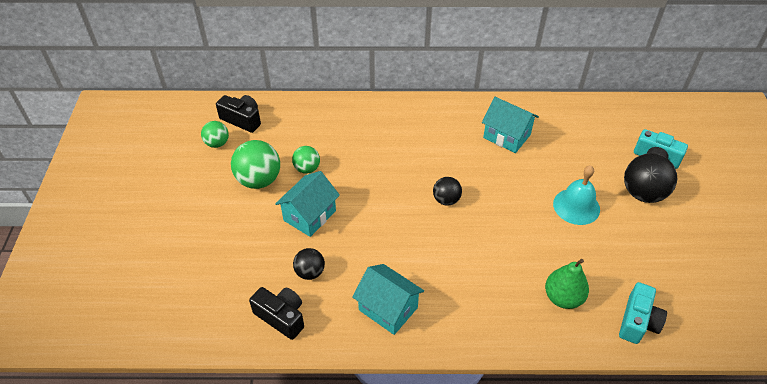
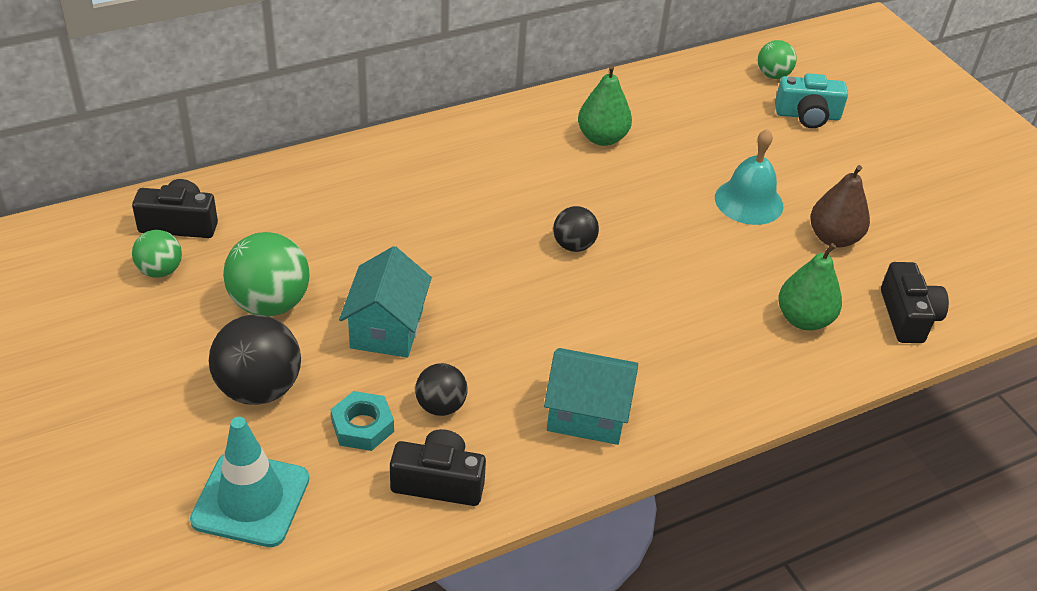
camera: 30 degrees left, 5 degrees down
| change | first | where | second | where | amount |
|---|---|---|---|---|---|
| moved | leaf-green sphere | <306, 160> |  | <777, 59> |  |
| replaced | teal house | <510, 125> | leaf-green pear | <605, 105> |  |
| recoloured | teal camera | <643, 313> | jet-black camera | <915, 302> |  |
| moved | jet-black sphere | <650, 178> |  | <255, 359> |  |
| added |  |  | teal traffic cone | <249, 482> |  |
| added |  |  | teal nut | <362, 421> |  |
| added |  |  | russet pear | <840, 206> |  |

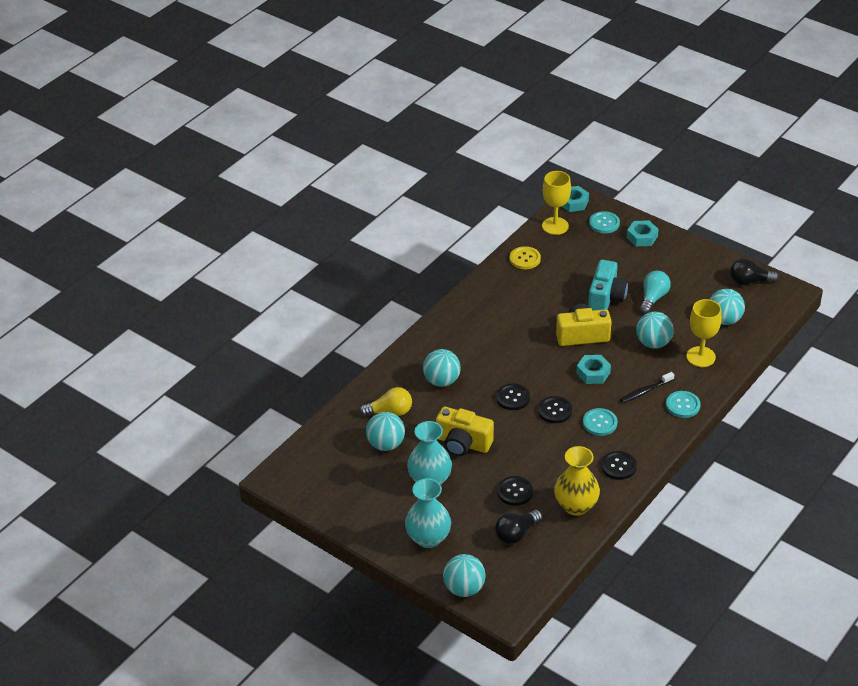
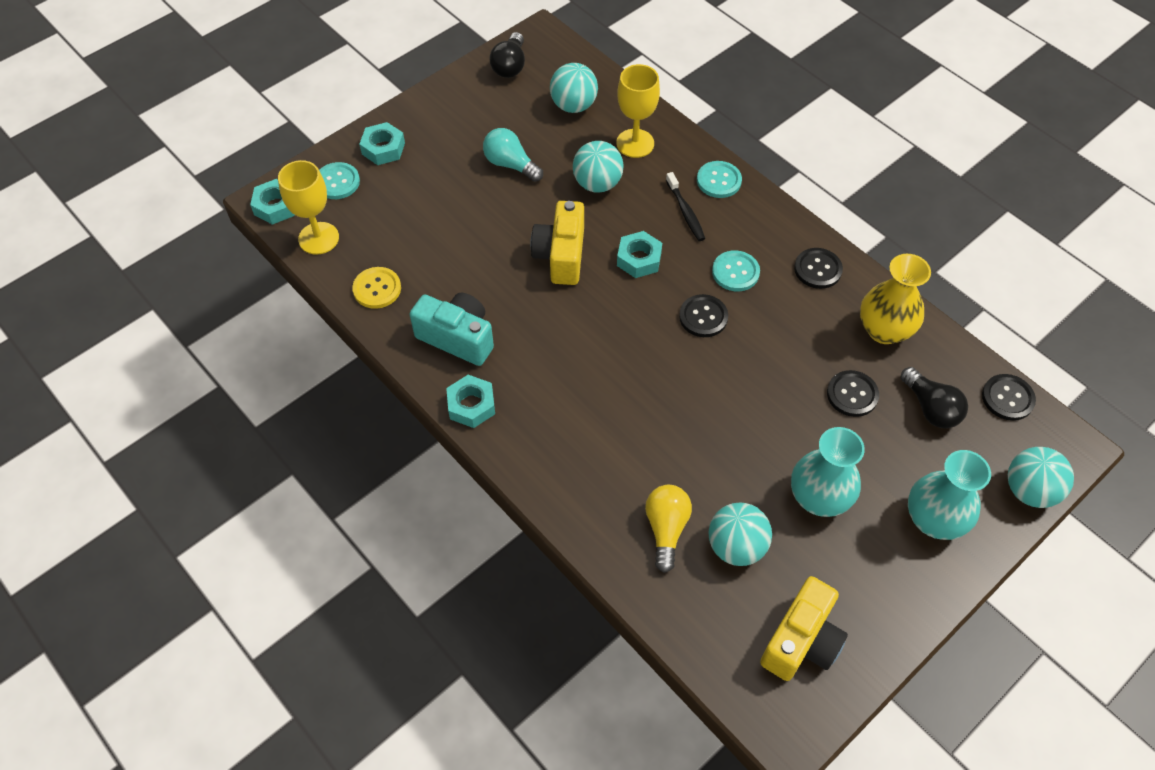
camera: 80 degrees left, 15 degrees up
| change | first | where | second | where | amount |
|---|---|---|---|---|---|
| removed | teal sphere | <442, 368> |  |  |  |
| moved | golden camera | <465, 431> |  | <804, 628> |  |
| moved | jet-black shirt button | <513, 396> |  | <1009, 397> |  |
| moved | teal camera | <608, 285> |  | <451, 329> |  |
| added |  |  | teal nut | <470, 401> |  |

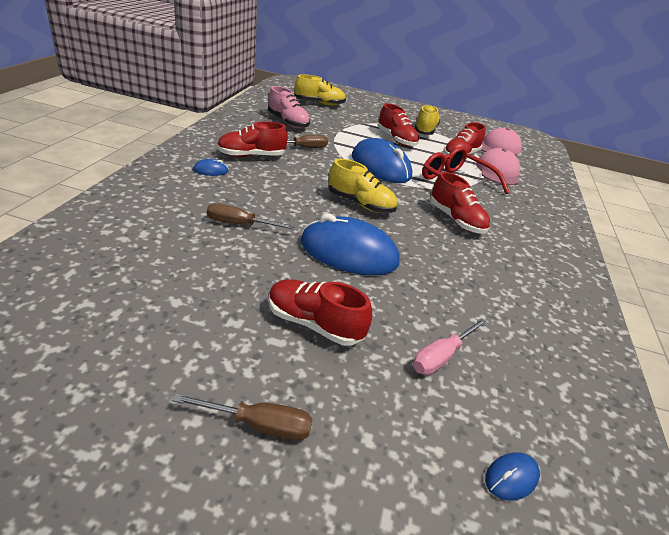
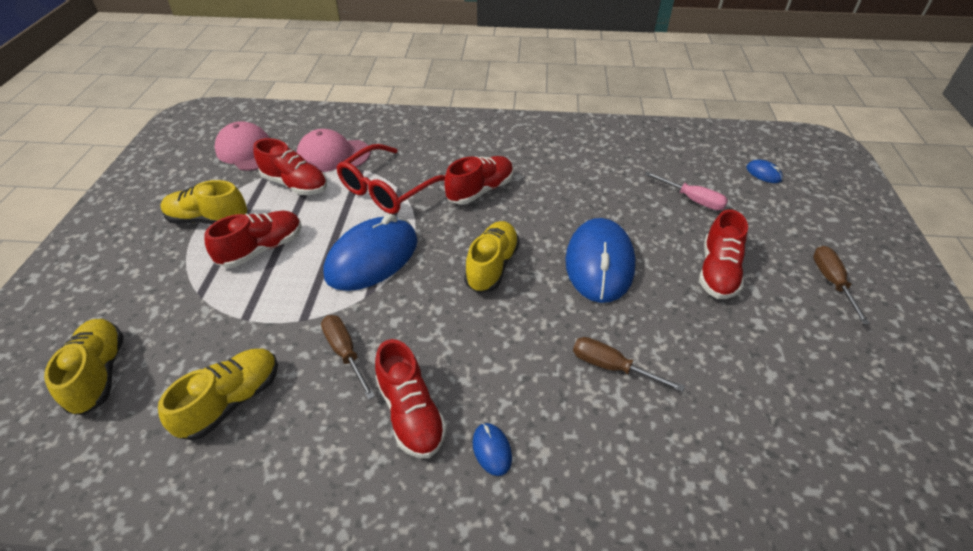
camera: 95 degrees left, 10 degrees up
| change | first | where | second | where | amount |
|---|---|---|---|---|---|
| turned | russet screwdriver | <251, 216> |  | <629, 364> | 120 degrees clockwise |
| recoloured | rosy sneaker | <289, 107> | golden sneaker | <218, 395> |  |

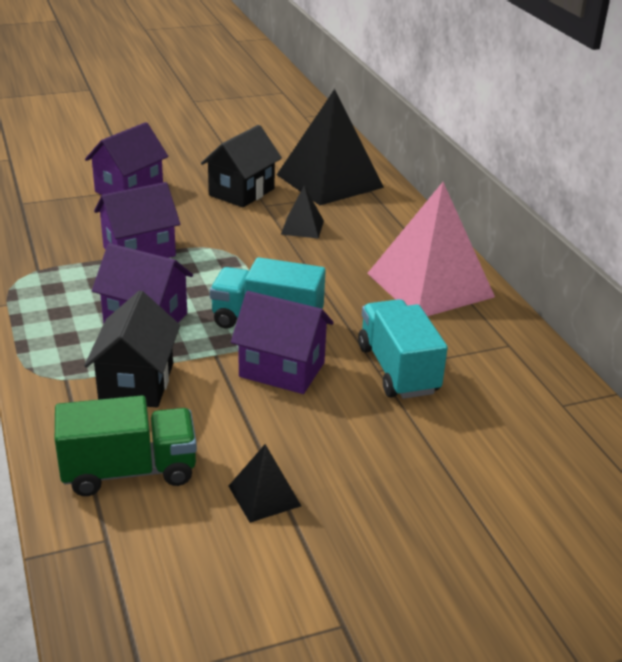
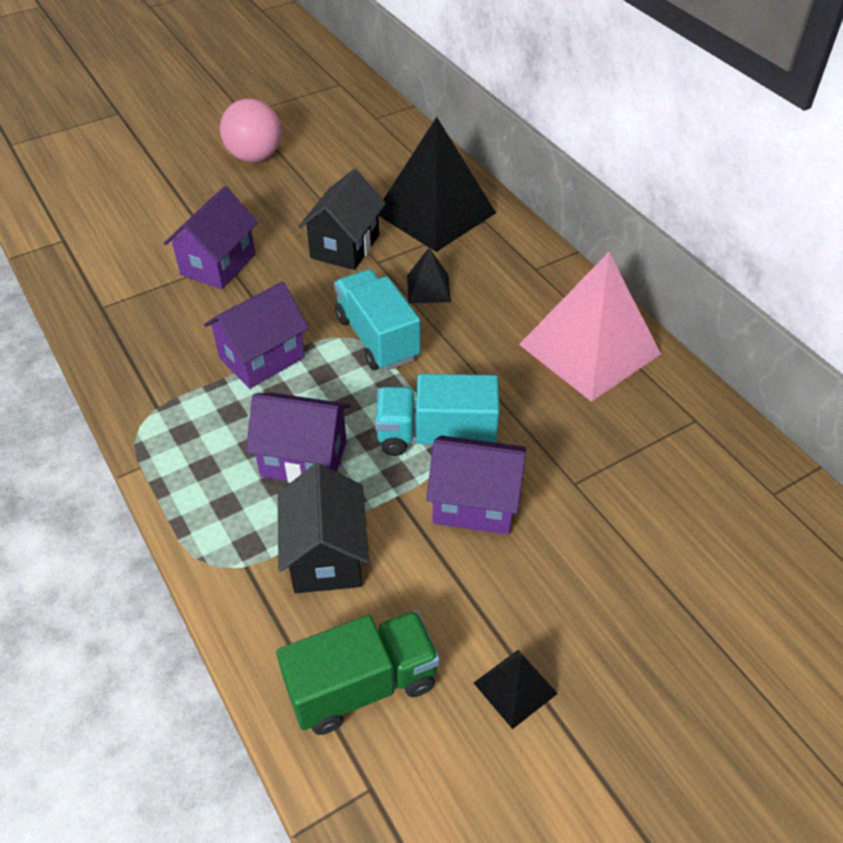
camera: 10 degrees left, 15 degrees up
| change | first | where | second | where | amount |
|---|---|---|---|---|---|
| moved | teal lorry | <403, 349> |  | <377, 320> |  |
| added |  |  | rosy sphere | <251, 130> |  |

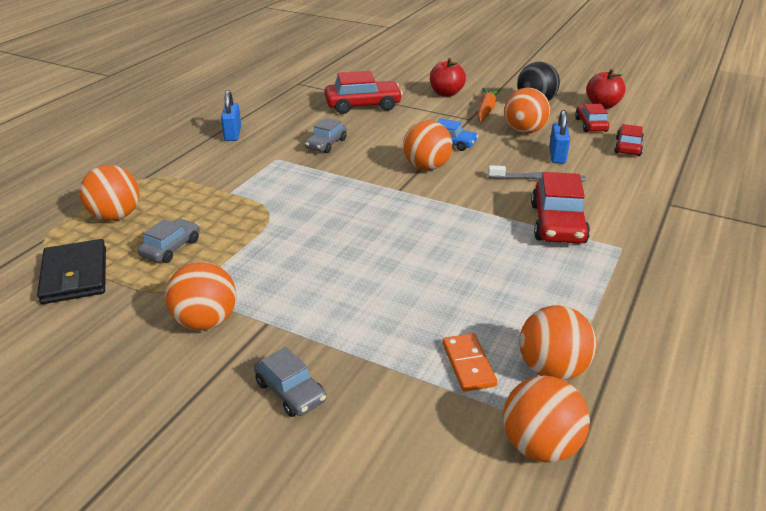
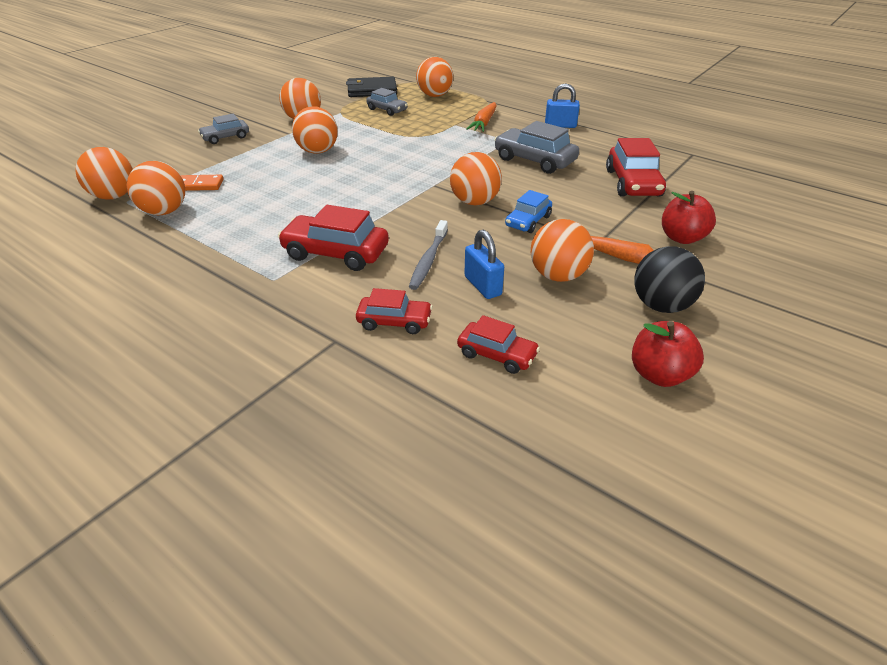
camera: 100 degrees right, 5 degrees up
| change | first | where | second | where | amount |
|---|---|---|---|---|---|
| resized | ash-grey car | <326, 135> |  | <536, 147> | x1.64 |
| turned | cobalt lock | <559, 137> |  | <484, 264> | 45 degrees clockwise |
| moved | red car | <592, 118> |  | <394, 311> |  |
| added |  |  | bright orange sphere | <315, 130> |  |
| added |  |  | bright orange carrot | <481, 117> |  |

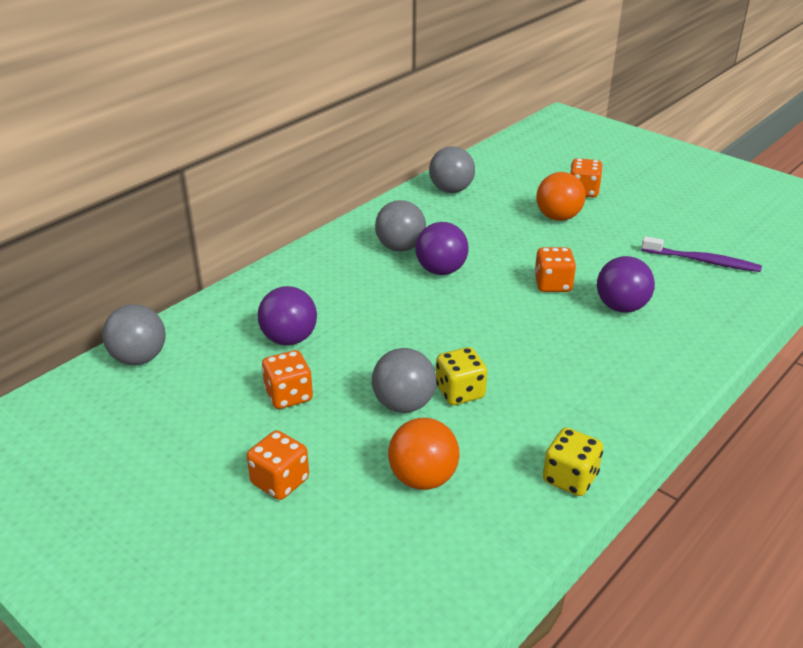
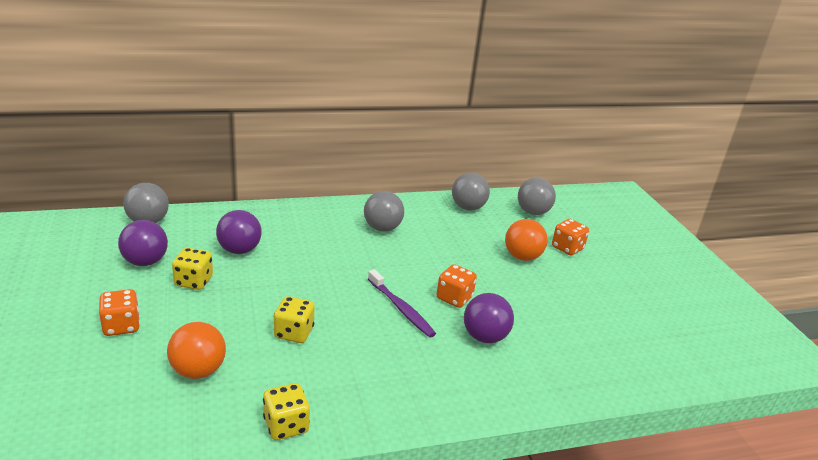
camera: 30 degrees right, 5 degrees down
| change | first | where | second | where | amount |
|---|---|---|---|---|---|
| recoloured | bright orange die | <287, 379> | golden die | <192, 269> |  |
| moved | ash-grey sphere | <404, 380> |  | <537, 196> |  |
| moved | purple sphere | <442, 248> |  | <143, 243> |  |
| moved | purple tooth brush | <701, 254> |  | <402, 303> |  |

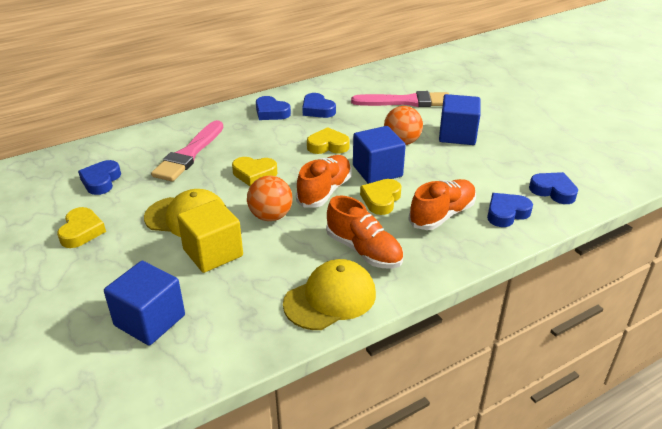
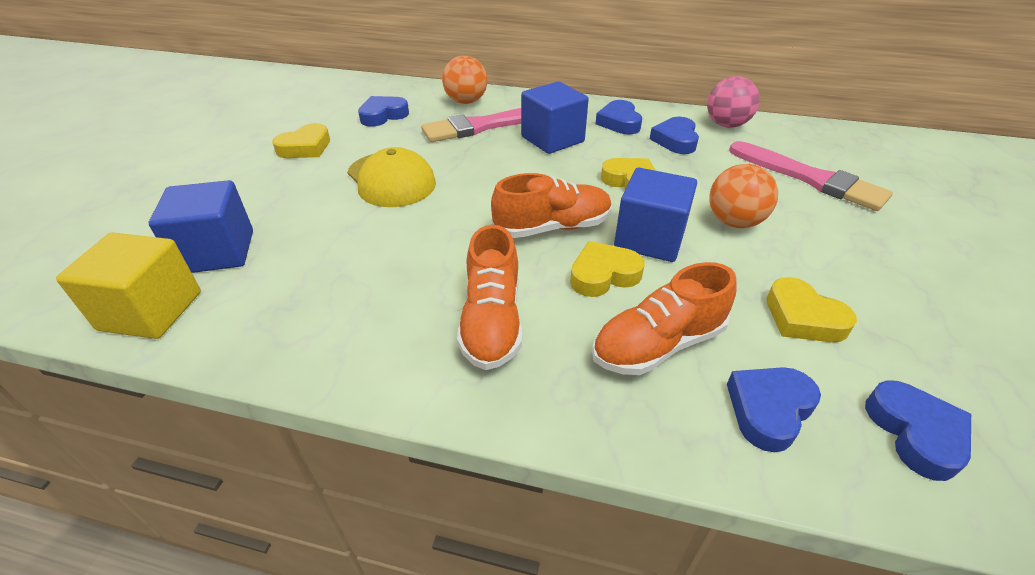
camera: 45 degrees right, 5 degrees up
| change | first | where | second | where | amount |
|---|---|---|---|---|---|
| moved | golden cube | <210, 236> |  | <128, 285> |  |
| moved | golden heart shape | <254, 171> |  | <812, 309> |  |
| moved | bright orange sphere | <270, 198> |  | <464, 80> |  |
| removed | golden peaked cap | <329, 294> |  |  |  |
| turned | bright orange sneaker | <442, 204> |  | <664, 318> | 150 degrees clockwise |
| moved | cobalt cube | <459, 119> |  | <555, 117> |  |
| turned | cobalt heart shape | <510, 210> |  | <774, 409> | 60 degrees counterclockwise |
| added |  |  | rosy sphere | <733, 102> |  |

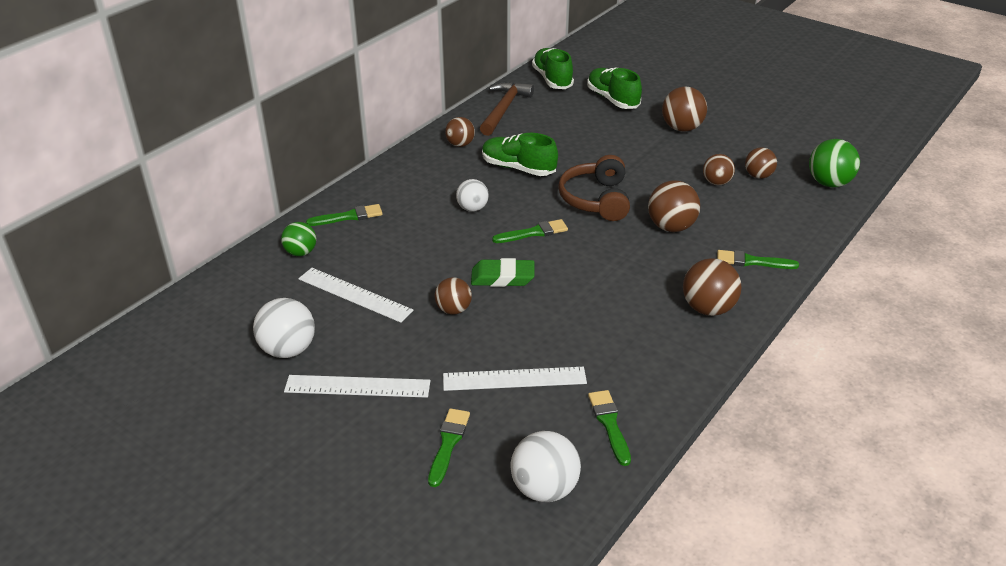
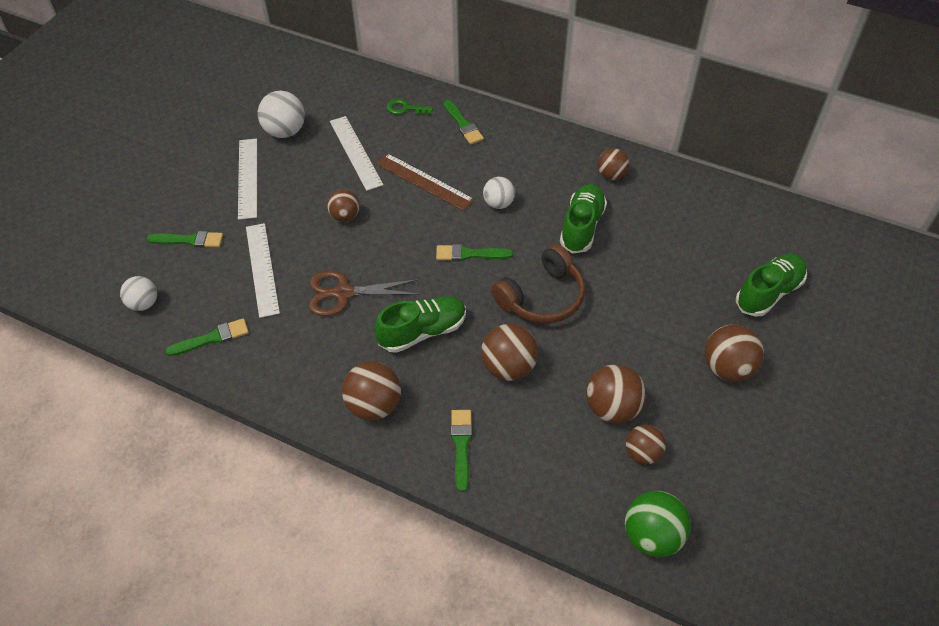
camera: 80 degrees right, 15 degrees up
| change | first | where | second | where | amount |
|---|---|---|---|---|---|
| replaced | leaf-green sphere | <298, 239> | leaf-green latchkey | <410, 107> |  |
| turned | white straightedge | <356, 295> |  | <356, 153> | 45 degrees counterclockwise |
| removed | leaf-green gum eraser | <502, 272> |  |  |  |
| removed | russet carpenter's hammer | <507, 109> |  |  |  |
| turned | leaf-green paintbrush | <530, 231> |  | <474, 252> | 120 degrees clockwise |
| resized | white sphere | <546, 466> |  | <138, 293> | x0.65 |
| moved | leaf-green sneaker | <553, 68> |  | <420, 324> |  |
| turned | russet headset | <594, 188> |  | <538, 284> | 150 degrees clockwise |
| resized | russet sphere | <719, 169> |  | <616, 394> | x1.53 |
| added |  |  | russet shears | <364, 293> |  |
| added |  |  | russet straightedge | <425, 182> |  |

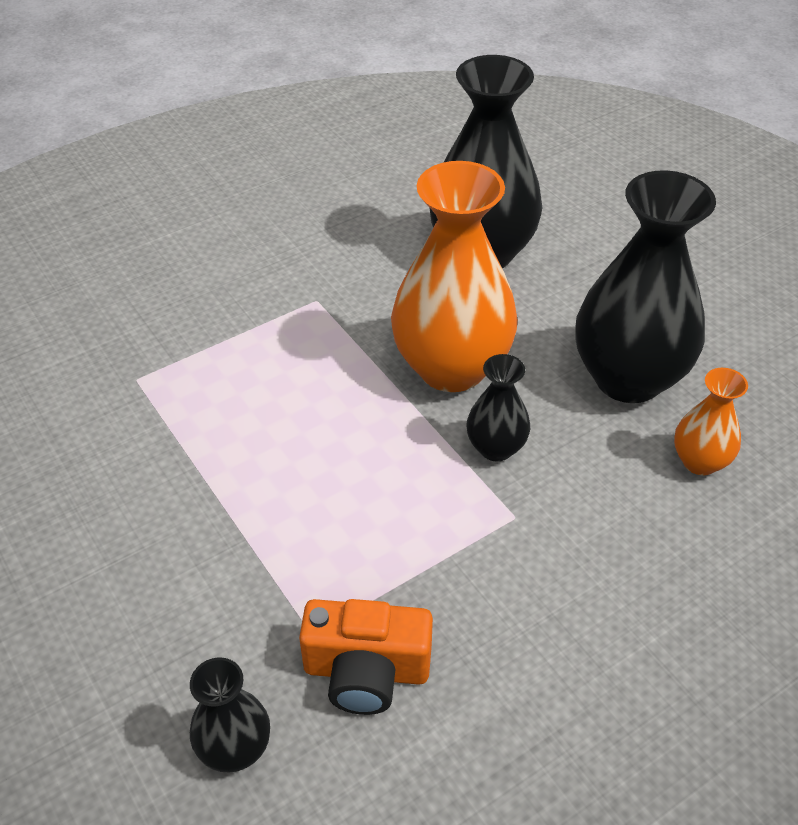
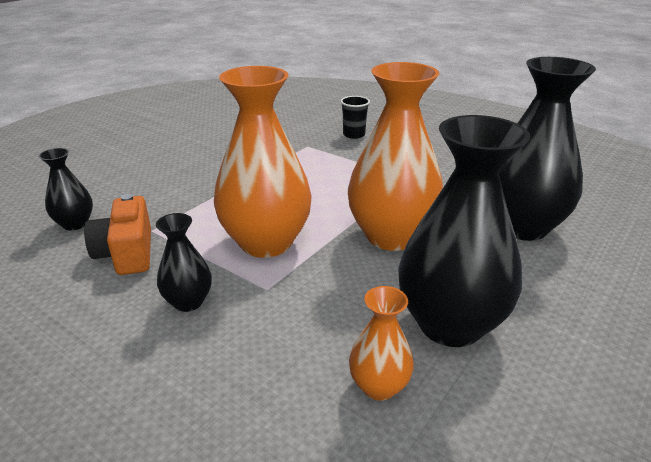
camera: 70 degrees right, 15 degrees down
| change | first | where | second | where | amount |
|---|---|---|---|---|---|
| moved | jet-black flower vase | <498, 407> |  | <184, 262> |  |
| added |  |  | bright orange flower vase | <262, 162> |  |
| added |  |  | jet-black beaker | <355, 117> |  |

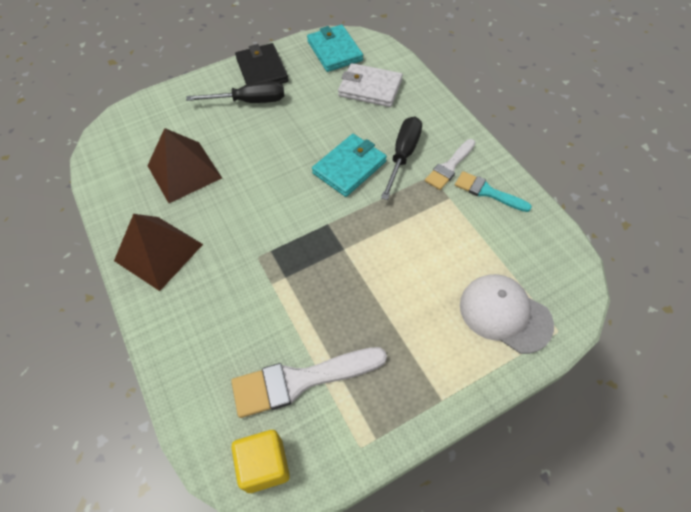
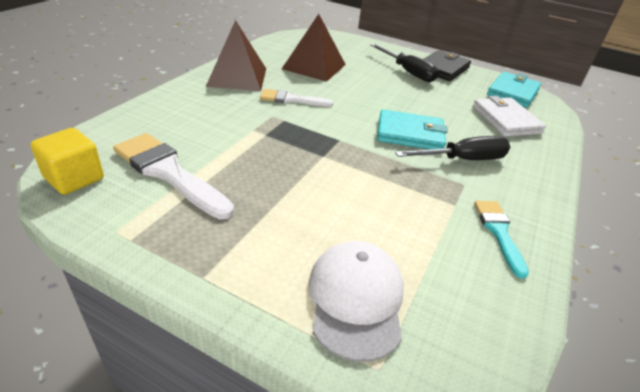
camera: 50 degrees right, 20 degrees down
| change | first | where | second | where | amount |
|---|---|---|---|---|---|
| moved | white paintbrush | <450, 164> |  | <296, 98> |  |

